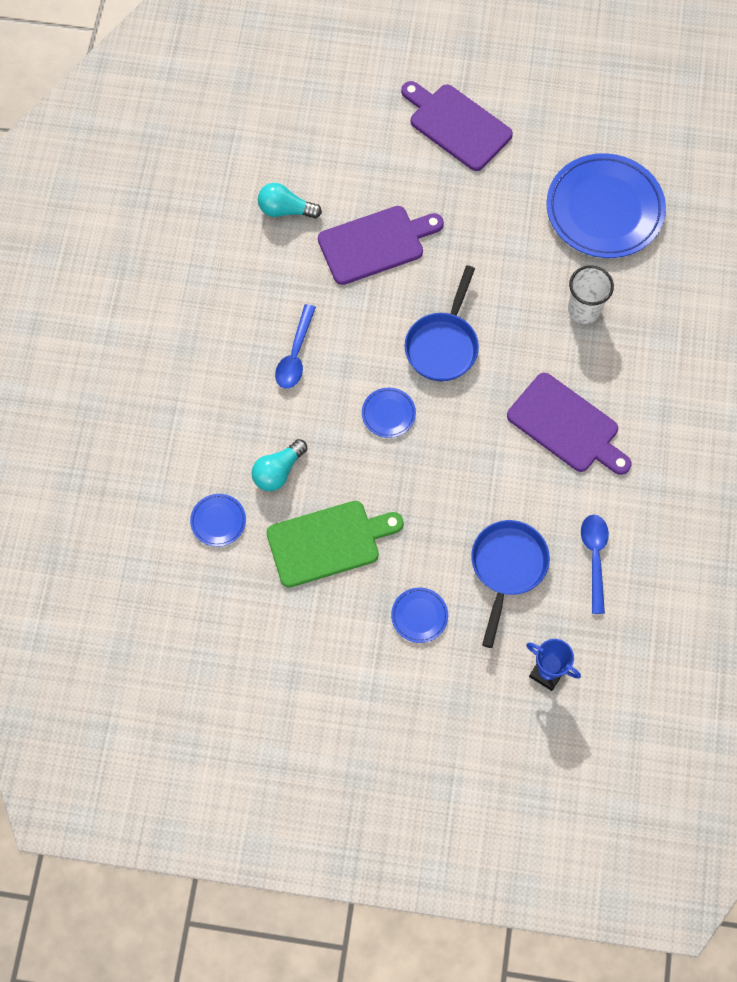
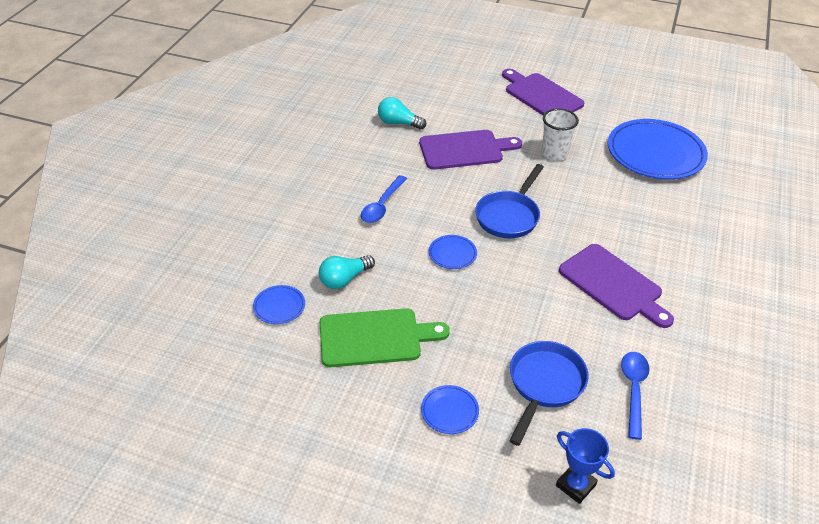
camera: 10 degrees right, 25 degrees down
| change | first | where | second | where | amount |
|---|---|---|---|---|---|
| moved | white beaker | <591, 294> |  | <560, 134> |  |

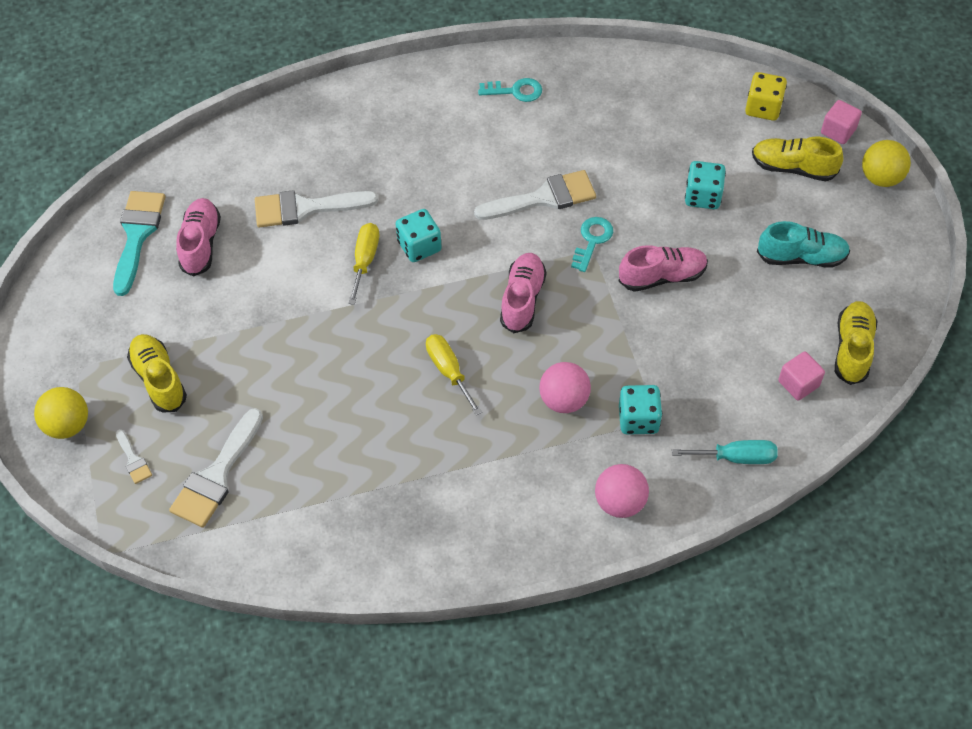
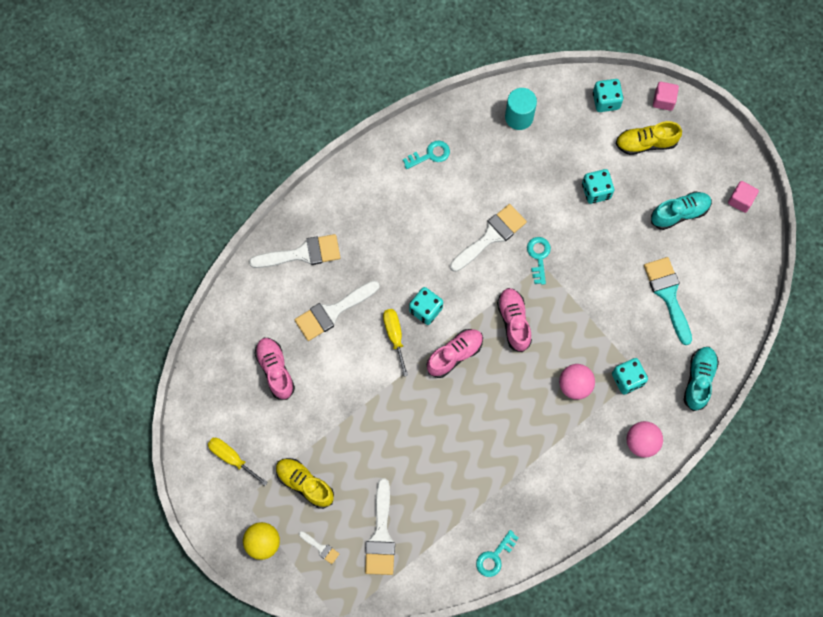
camera: 25 degrees left, 15 degrees up
| change | first | where | second | where | amount |
|---|---|---|---|---|---|
| moved | teal paintbrush | <139, 243> |  | <668, 301> |  |
| moved | golden screwdriver | <454, 374> |  | <238, 462> |  |
| moved | rosy sneaker | <663, 268> |  | <455, 353> |  |
| replaced | teal screwdriver | <725, 452> | teal sneaker | <701, 379> |  |
| recoloured | golden die | <766, 96> | teal die | <608, 95> |  |
| moved | rosy cube | <801, 376> |  | <743, 197> |  |
| removed | golden sneaker | <856, 343> |  |  |  |
| removed | golden sphere | <886, 163> |  |  |  |
| added |  |  | white paintbrush | <295, 251> |  |
| added |  |  | teal latchkey | <497, 553> |  |
| added |  |  | teal solid cylinder | <521, 109> |  |

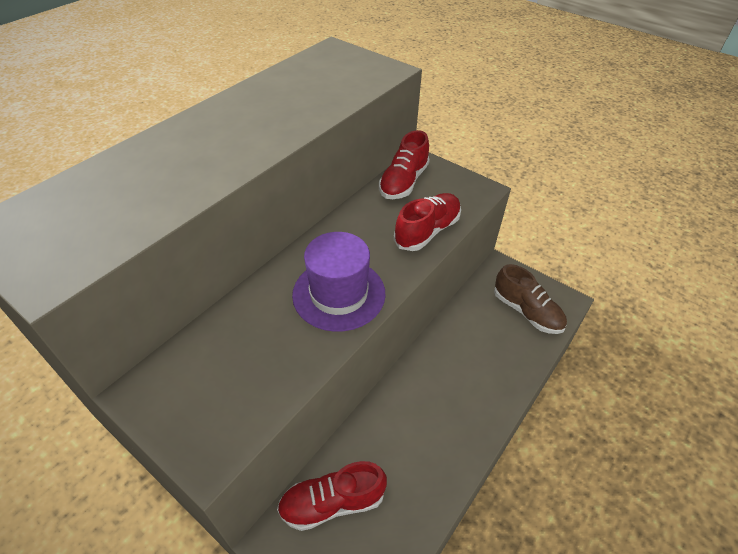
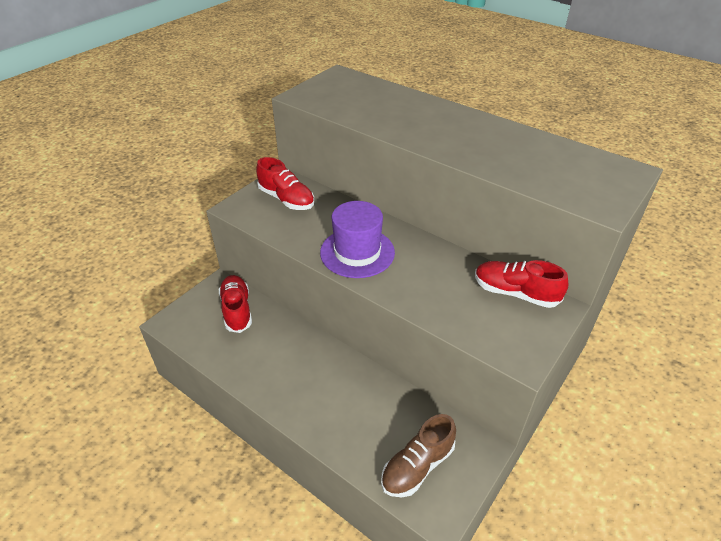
camera: 90 degrees right, 5 degrees down
| change | first | where | second | where | amount |
|---|---|---|---|---|---|
| moved | red sneaker | <427, 222> |  | <285, 183> |  |

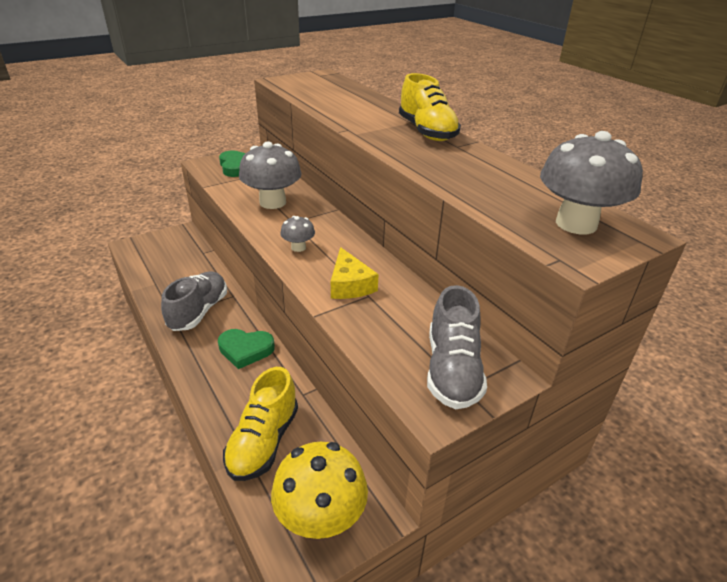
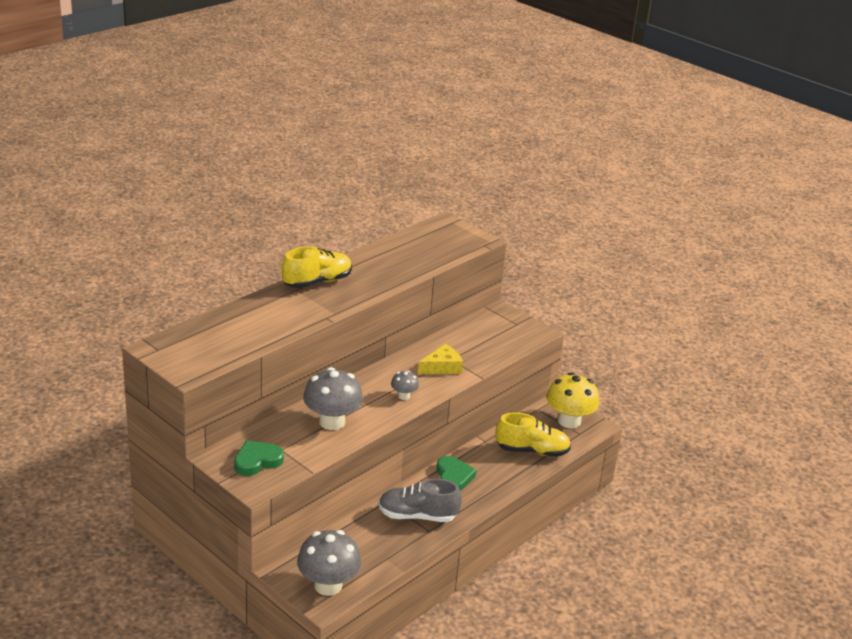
camera: 105 degrees left, 5 degrees down
| change | first | where | second | where | amount |
|---|---|---|---|---|---|
| removed | ash-grey sneaker | <457, 347> |  |  |  |
| moved | ash-grey fungus | <591, 182> |  | <329, 563> |  |

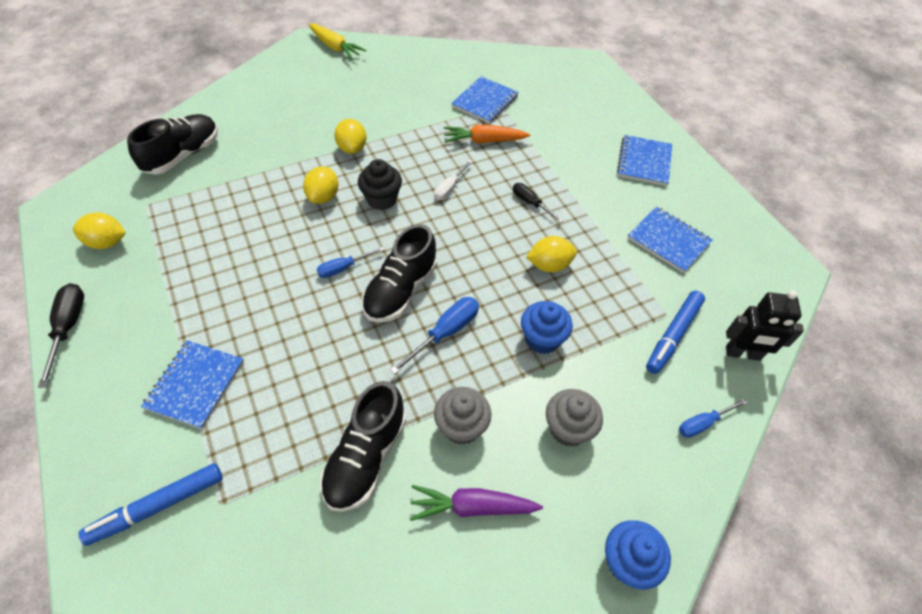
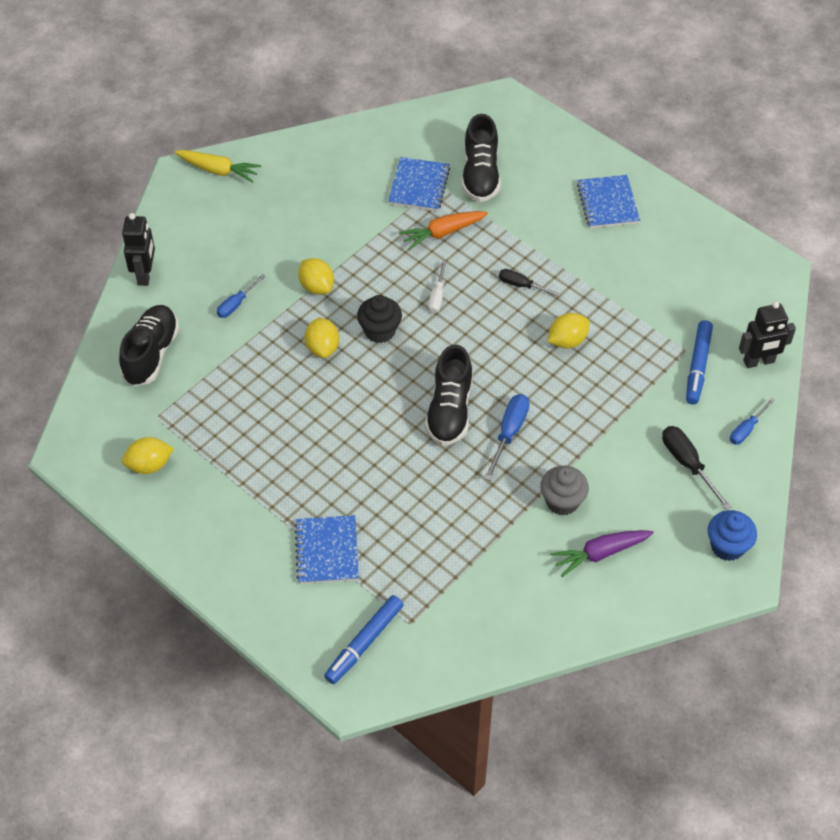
camera: 20 degrees left, 0 degrees up
| change | first | where | second | where | amount |
|---|---|---|---|---|---|
| moved | jet-black screwdriver | <61, 335> |  | <696, 468> |  |
| moved | cobalt screwdriver | <350, 262> |  | <241, 296> |  |
| moved | jet-black sneaker | <363, 446> |  | <481, 158> |  |
| removed | cobalt fairy cake | <547, 327> |  |  |  |
| removed | ash-grey fairy cake | <574, 418> |  |  |  |
| removed | cobalt notebook | <670, 239> |  |  |  |
| added |  |  | jet-black robot | <138, 249> |  |

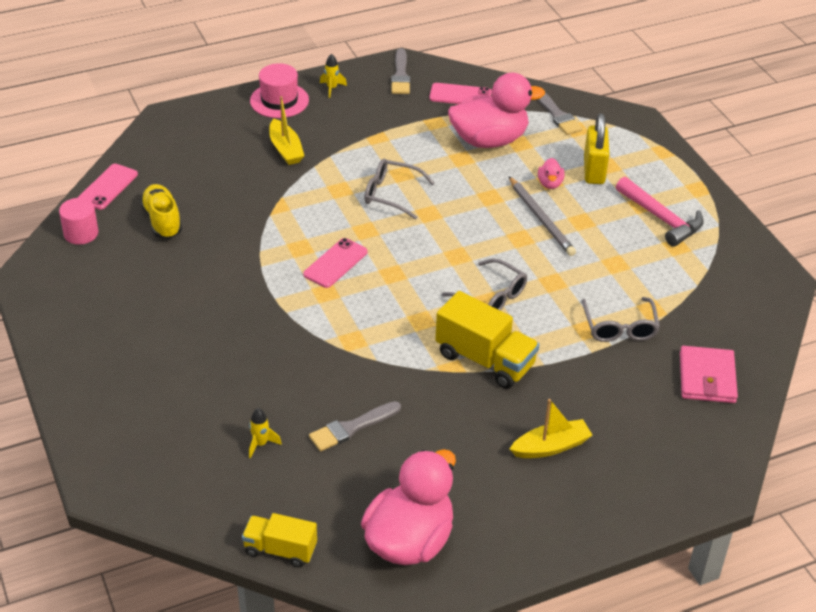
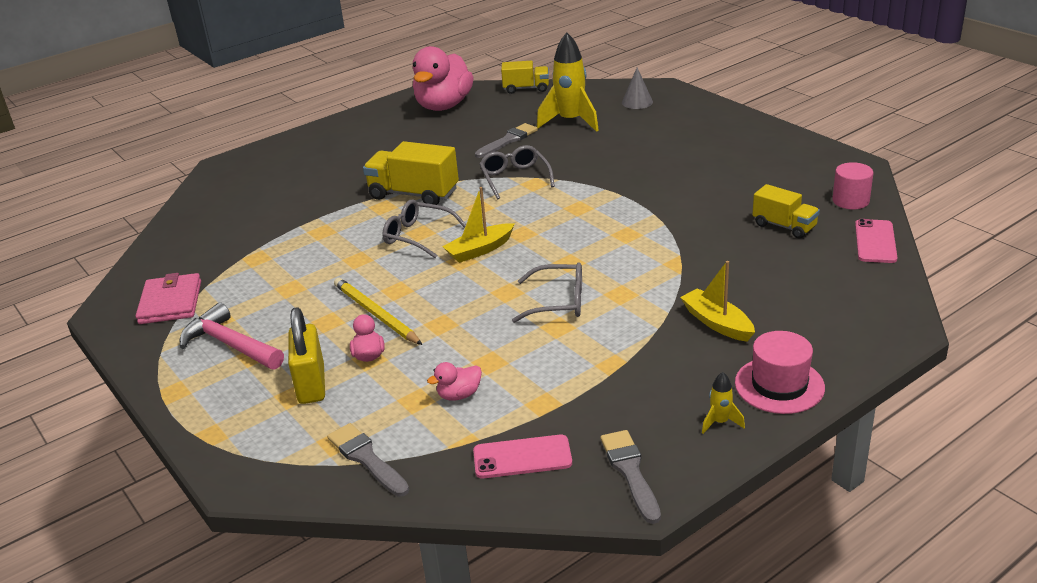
camera: 170 degrees right, 10 degrees down
| change | first | where | second | where | amount |
|---|---|---|---|---|---|
| replaced | golden sneaker | <161, 211> | golden lorry | <786, 211> |  |
| resized | golden spaceship | <265, 433> |  | <568, 82> | x2.26 |
| removed | rosy mobile phone | <335, 263> |  |  |  |
| resized | rosy duck | <496, 110> |  | <454, 381> | x0.41 |
| recoloured | ash-grey wooden pencil | <542, 216> | golden wooden pencil | <378, 311> |  |
| moved | golden toy boat | <551, 428> |  | <478, 225> |  |
| moved | ash-grey glasses | <621, 319> |  | <517, 172> |  |
| moved | rosy billfold | <709, 374> |  | <168, 298> |  |
| added |  |  | ash-grey solid cone | <637, 88> |  |

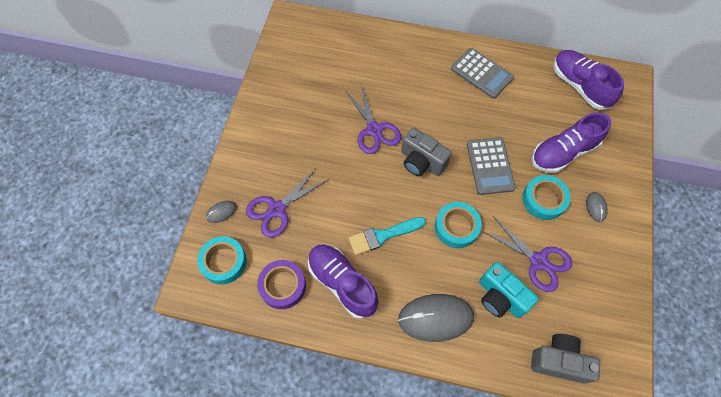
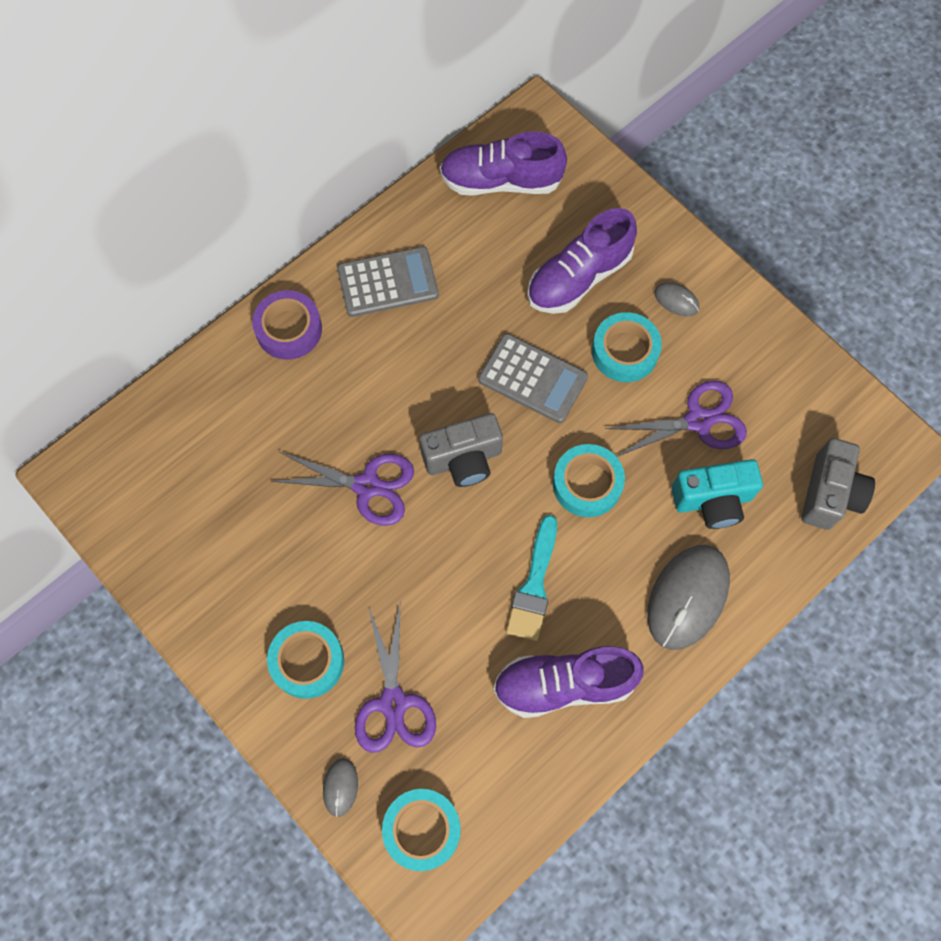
camera: 55 degrees left, 5 degrees up
| change | first | where | second | where | amount |
|---|---|---|---|---|---|
| moved | purple sticky tape | <281, 284> |  | <287, 325> |  |
| turned | purple sneaker | <571, 142> |  | <582, 261> | 45 degrees clockwise |
| turned | ash-grey camera | <565, 359> |  | <838, 484> | 150 degrees clockwise |
| added |  |  | teal sticky tape | <305, 660> |  |

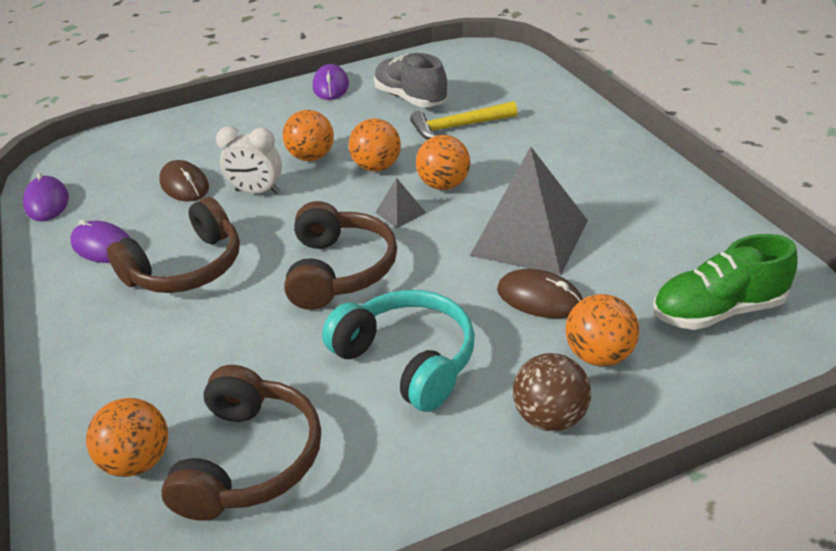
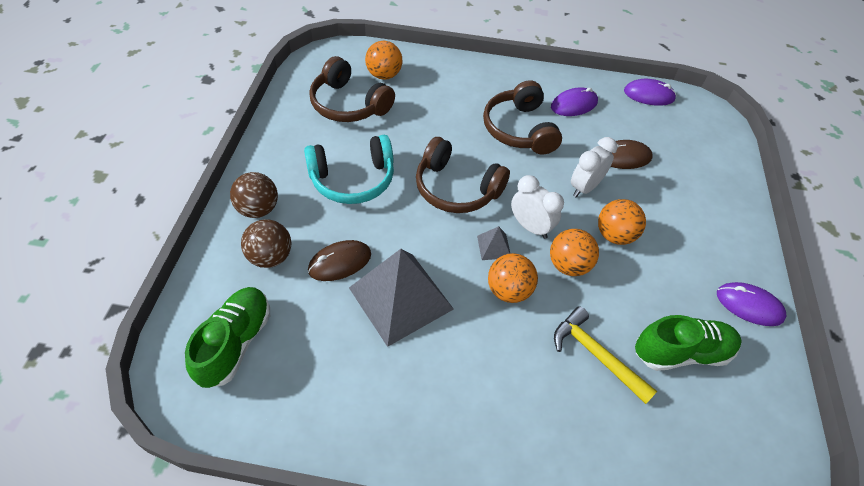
camera: 115 degrees right, 15 degrees up
| change | first | where | second | where | amount |
|---|---|---|---|---|---|
| recoloured | ash-grey sneaker | <411, 80> | leaf-green sneaker | <688, 343> |  |
| turned | golden carpenter's hammer | <463, 120> |  | <605, 355> | 60 degrees counterclockwise |
| recoloured | bright orange sphere | <603, 330> | russet sphere | <266, 243> |  |
| added |  |  | white bedside clock | <537, 207> |  |

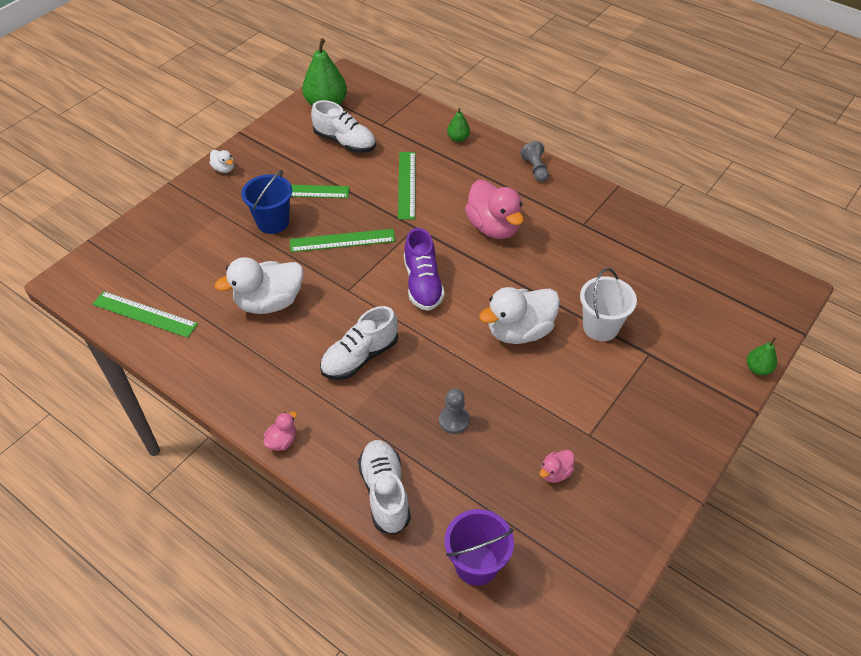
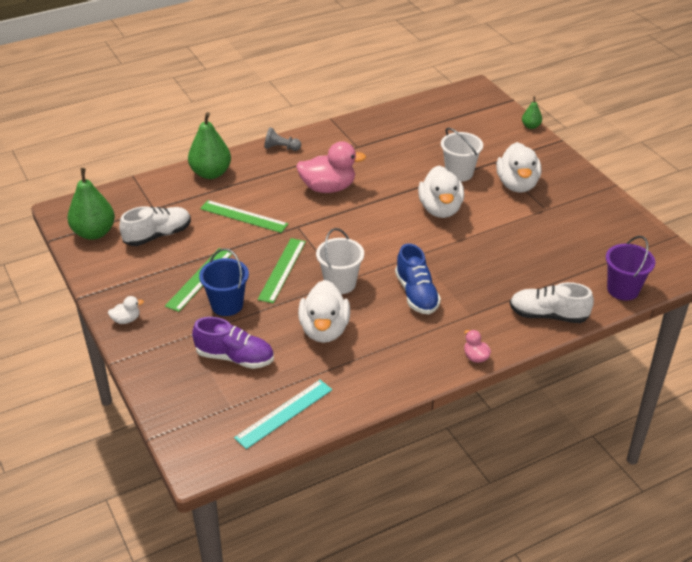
camera: 65 degrees left, 10 degrees down
| change | first | where | second | where | amount |
|---|---|---|---|---|---|
| recoloured | leaf-green straightedge | <145, 314> | teal straightedge | <283, 414> |  |
| recoloured | white sneaker | <359, 343> | cobalt sneaker | <418, 279> |  |
| moved | purple sneaker | <424, 269> |  | <233, 343> |  |
| removed | ash-grey chess pawn | <454, 411> |  |  |  |
| resized | leaf-green pear | <458, 125> |  | <209, 145> | x2.00 |
| removed | rosy duck | <557, 466> |  |  |  |
| added |  |  | white sand bucket | <340, 261> |  |
| added |  |  | white duck | <518, 167> |  |

